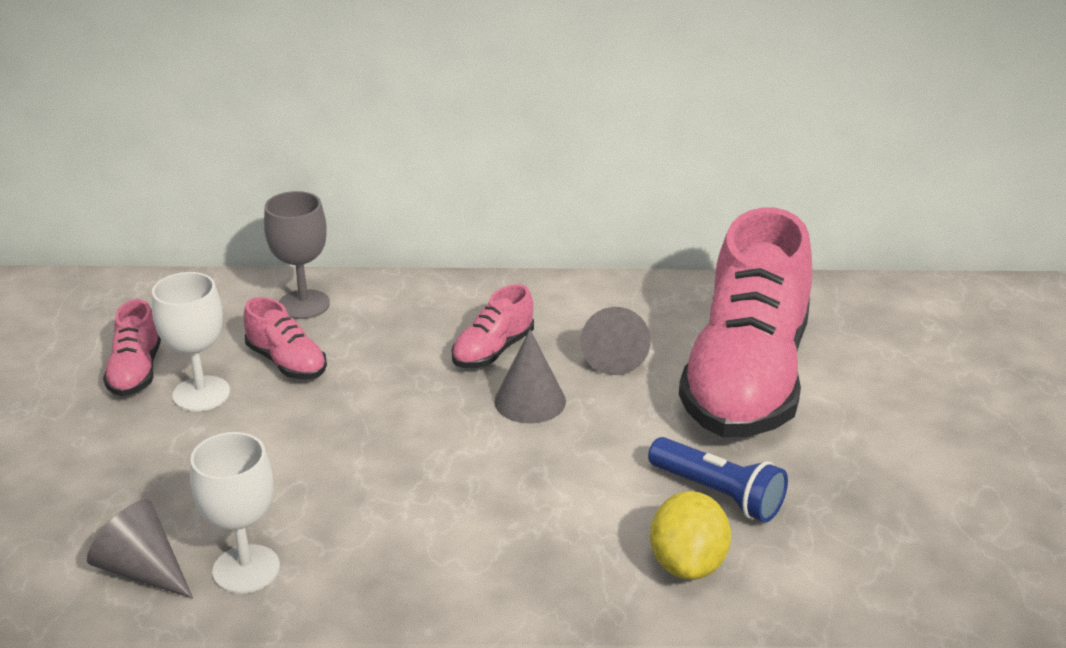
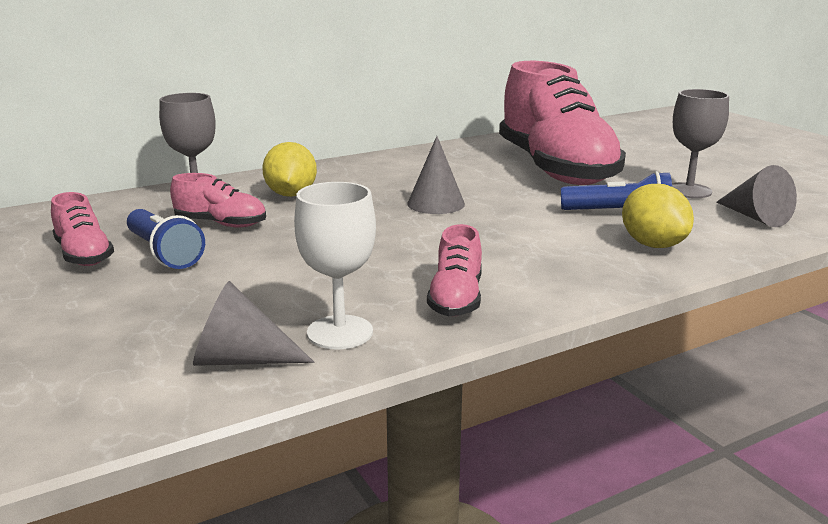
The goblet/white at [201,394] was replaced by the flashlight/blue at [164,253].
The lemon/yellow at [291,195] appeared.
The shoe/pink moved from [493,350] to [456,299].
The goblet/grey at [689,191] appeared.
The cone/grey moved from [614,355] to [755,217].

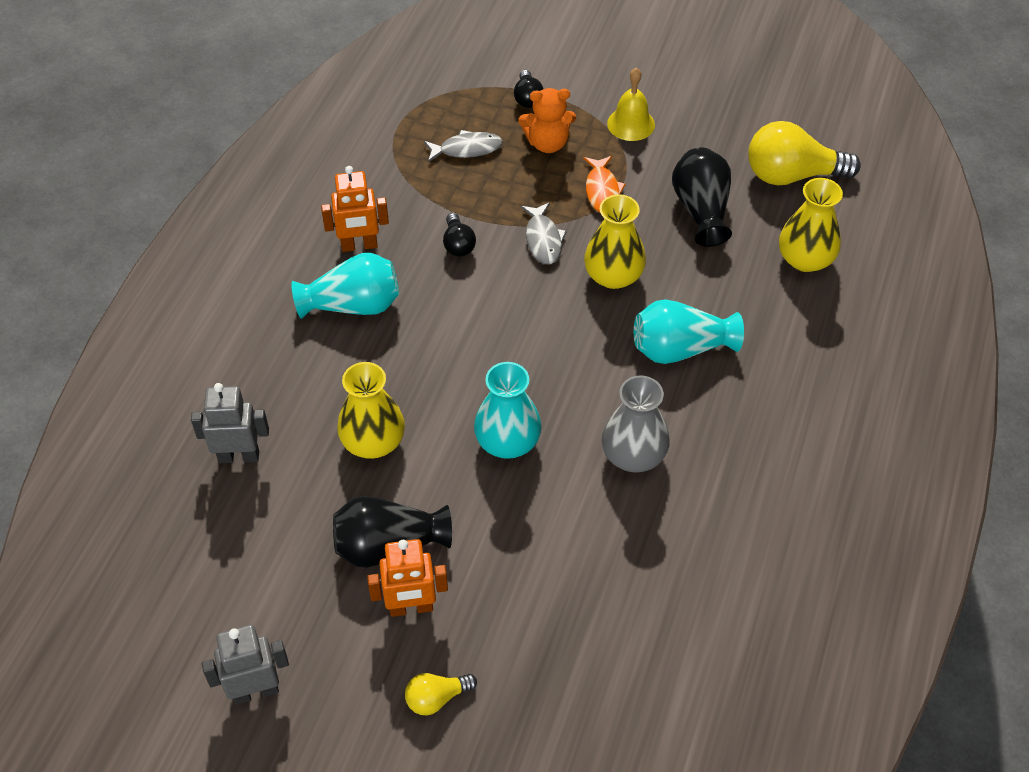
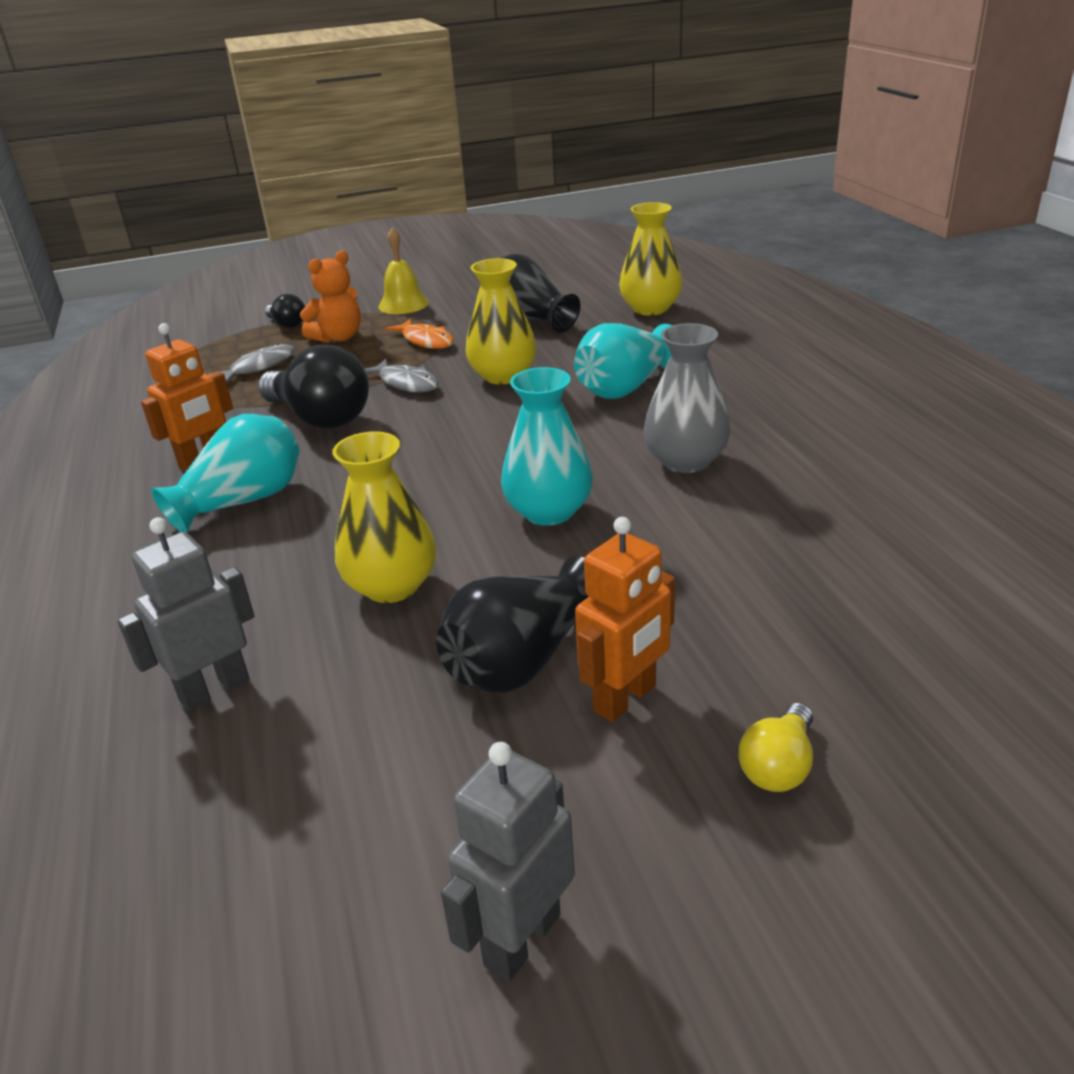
The light bulb/black at [458,244] changed to 1.99 times the size.
The light bulb/yellow at [792,175] disappeared.

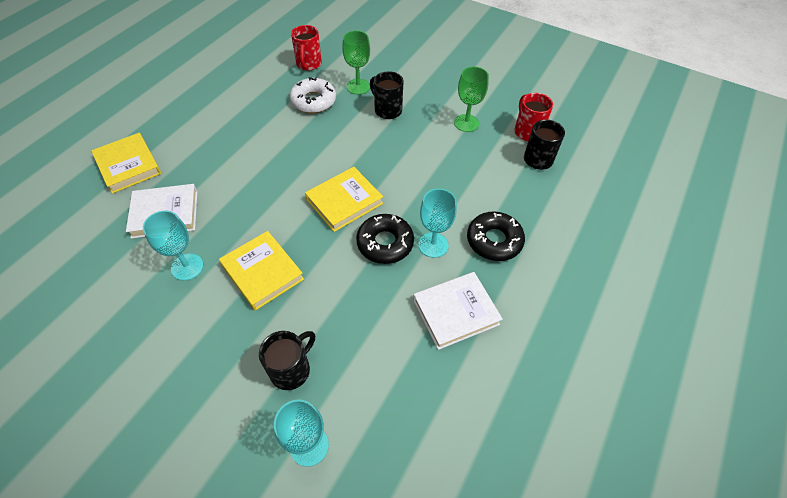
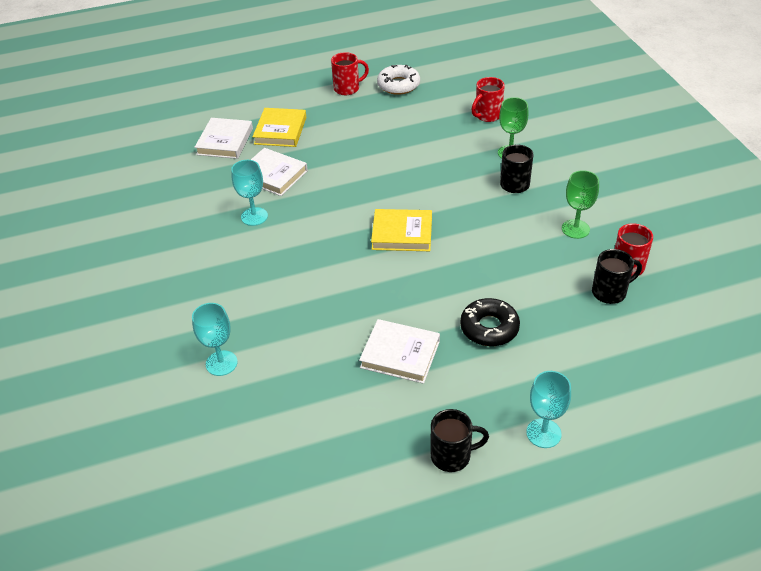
The book/white at [225,141] appeared.
The mug/red at [348,88] appeared.
The donut/white moved from [313,101] to [398,85].
The mug/black moved from [291,369] to [452,456].
The goblet/turquoise moved from [433,245] to [543,433].
The book/yellow at [262,272] disappeared.
The donut/black at [385,243] disappeared.

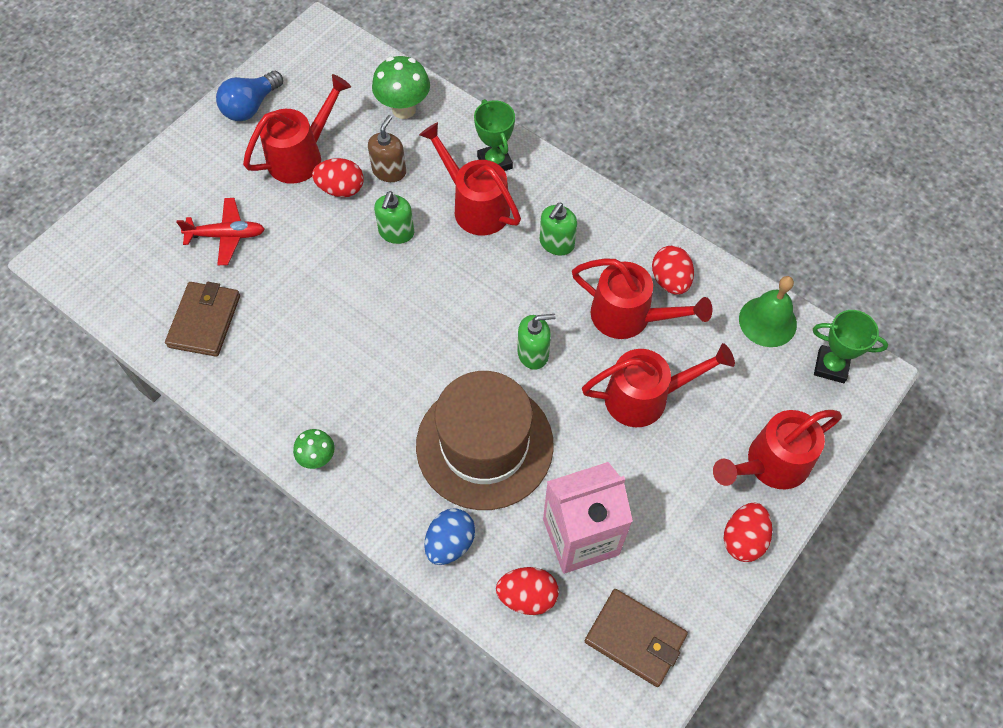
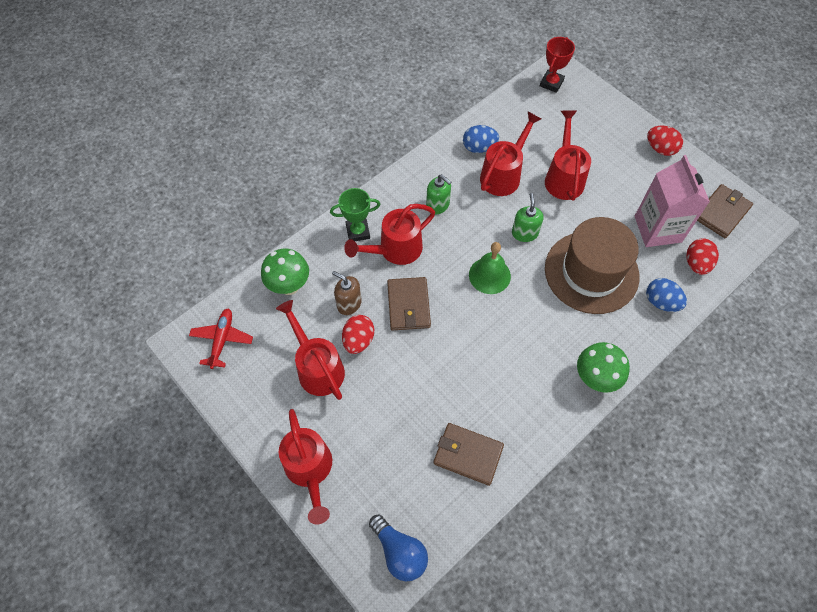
The plane/red moved from [226,235] to [222,340].
The watering can/red moved from [769,464] to [310,470].
The light bulb/blue moved from [251,106] to [399,552].
The soap dispenser/green at [396,232] was replaced by the wallet/brown at [408,305].
The egg/red at [670,280] became the egg/blue at [479,148].
The bell/green moved from [767,321] to [489,275].
The trophy/green at [831,366] became the trophy/red at [551,83].
The mushroom/green at [317,458] changed to 1.68 times the size.

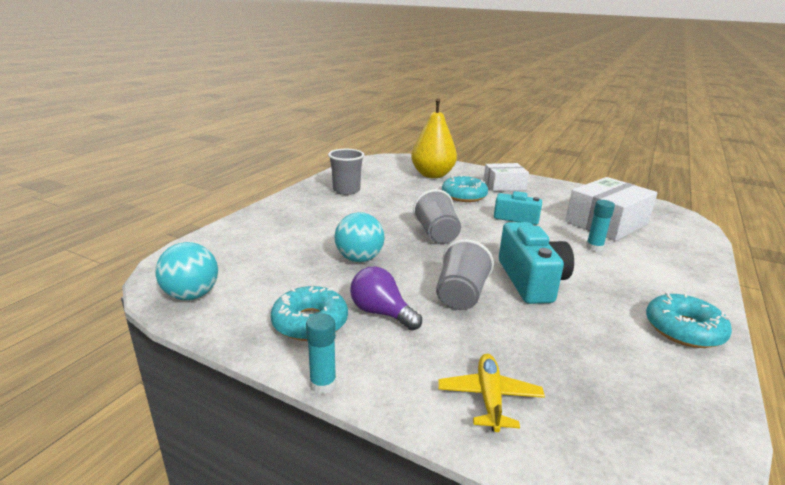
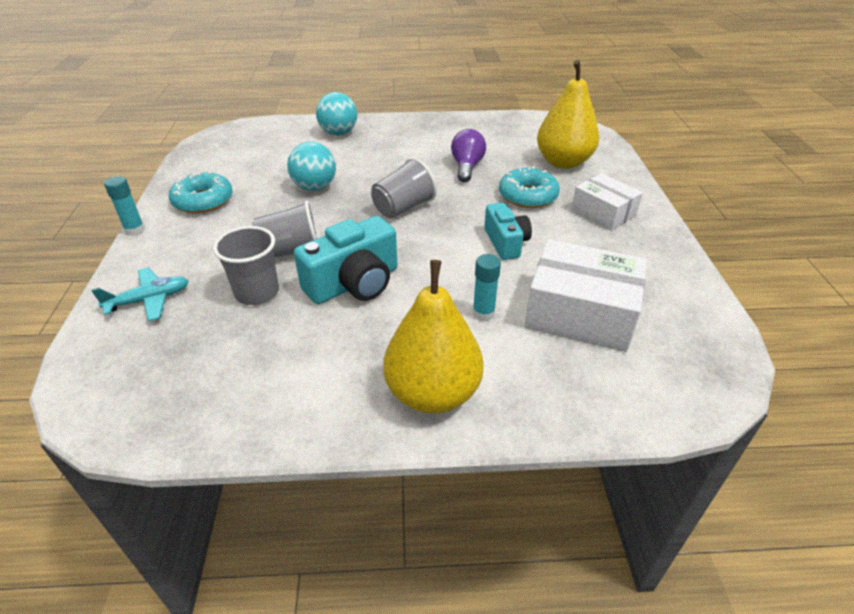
The plane/yellow at [489,398] became the plane/turquoise at [149,300].
The cup/grey moved from [346,190] to [257,293].
The ball/turquoise moved from [191,295] to [338,133].
The pear/yellow at [433,393] appeared.
The light bulb/purple moved from [381,313] to [467,167].
The donut/turquoise at [683,329] disappeared.

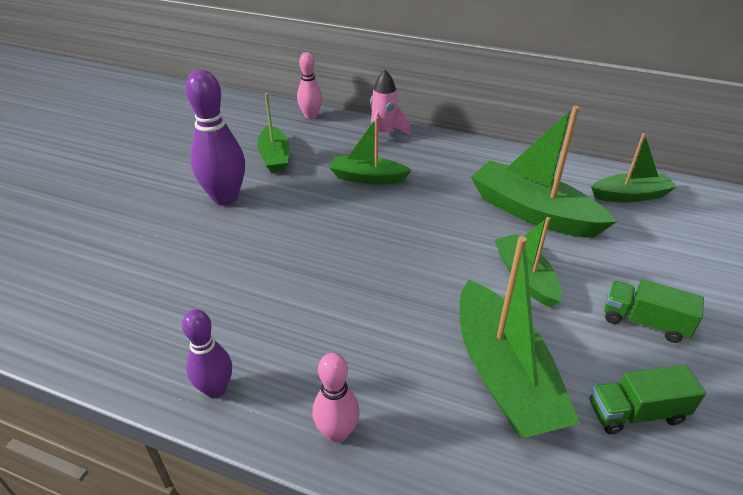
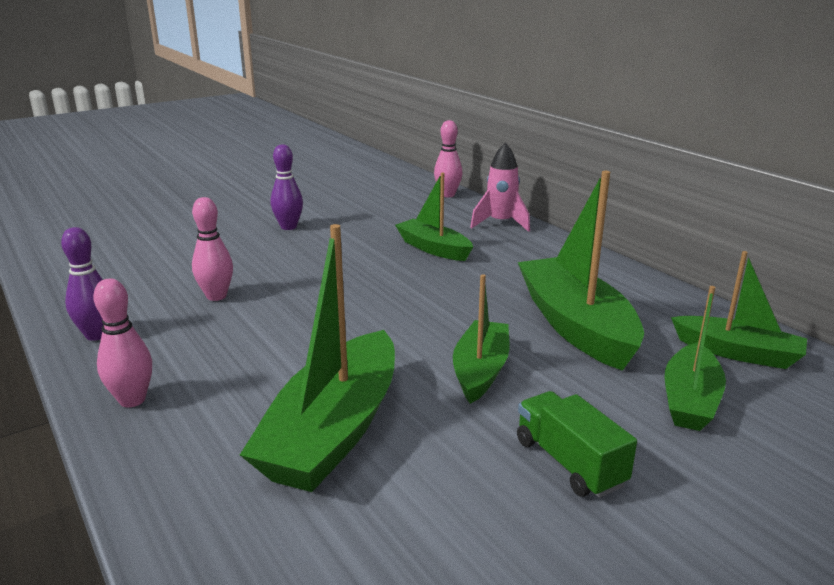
The bowling pin/pink at [216,296] appeared.
The bowling pin/purple at [225,198] changed to 0.60 times the size.
The boat/green moved from [274,157] to [690,400].
The truck/green at [636,413] disappeared.

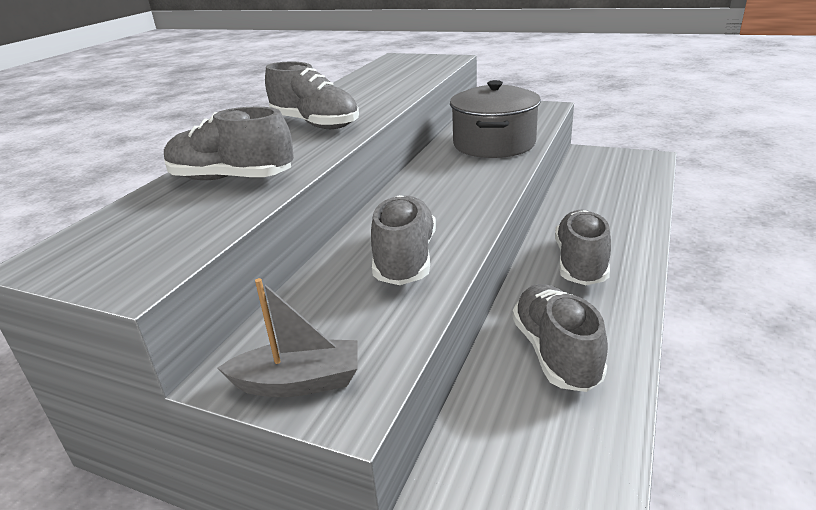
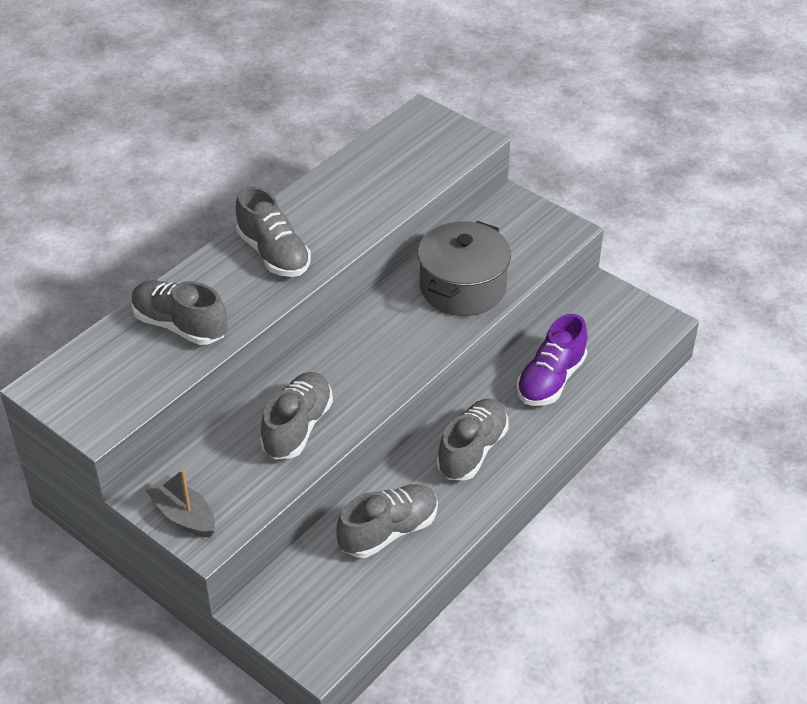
The boat/grey at [298,382] turned 150 degrees counterclockwise.
The shoe/grey at [555,353] turned 45 degrees clockwise.
The shoe/purple at [550,380] appeared.

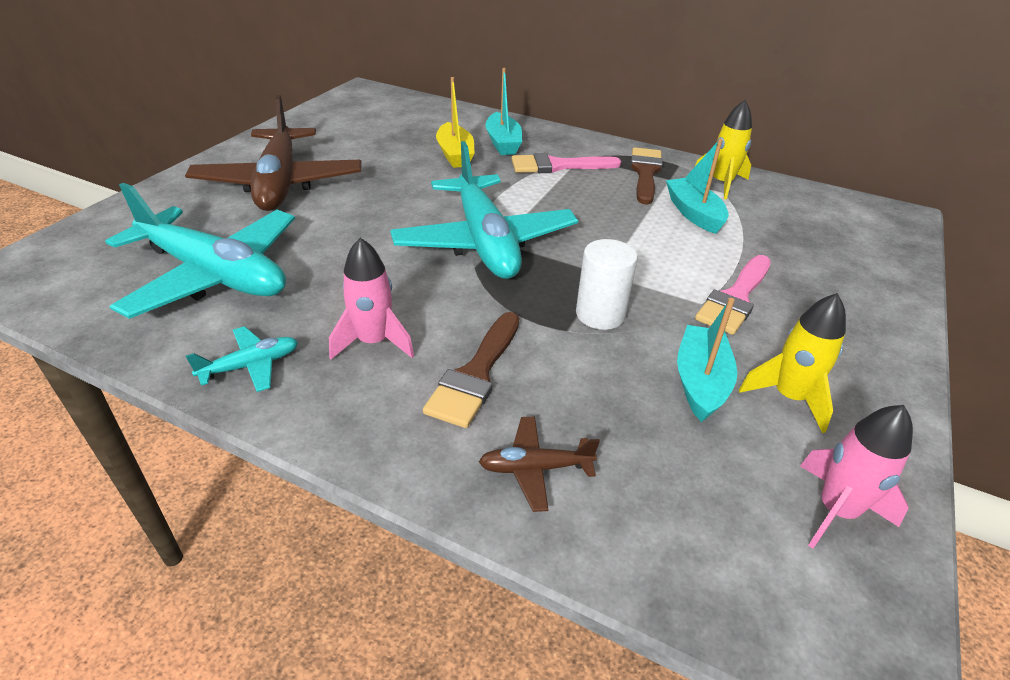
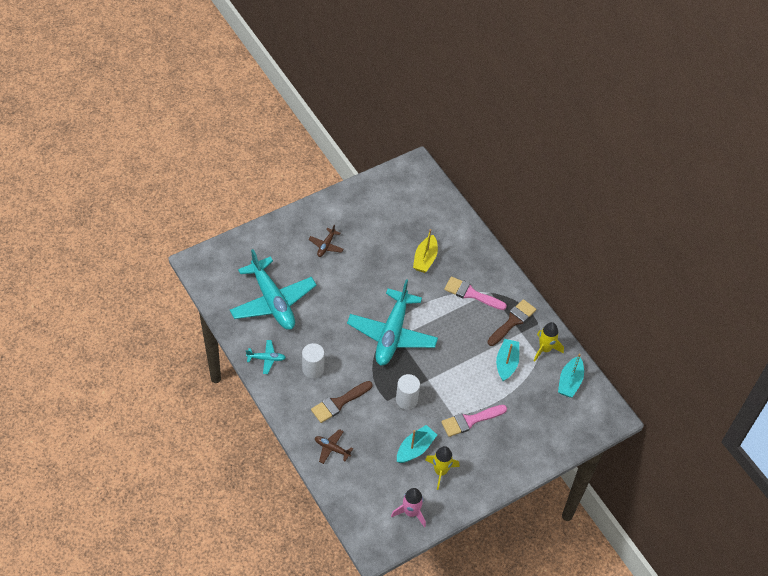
The rocket/pink at [373,342] was replaced by the cylinder/white at [313,369].
The plane/brown at [279,183] changed to 0.42 times the size.
The boat/turquoise moved from [503,143] to [569,382].

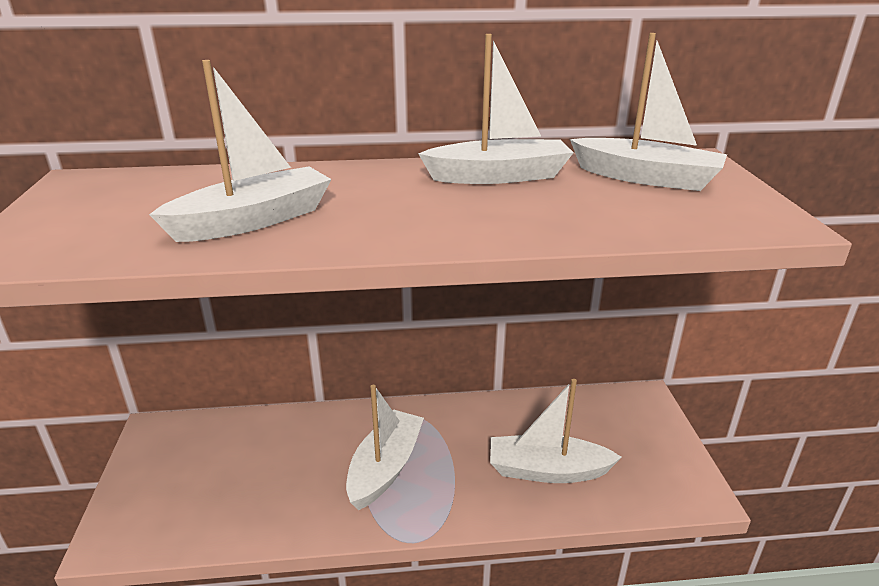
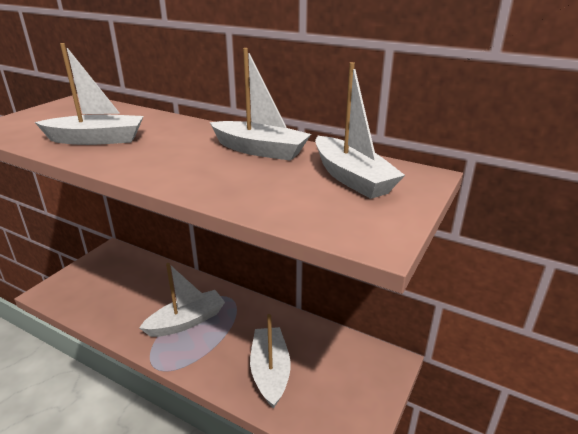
The boat/white at [547,470] turned 45 degrees clockwise.

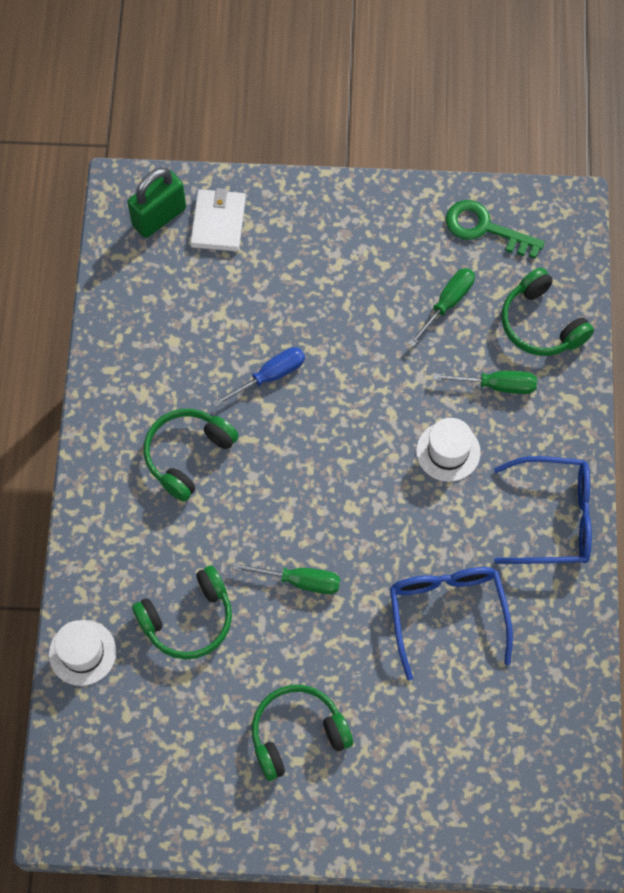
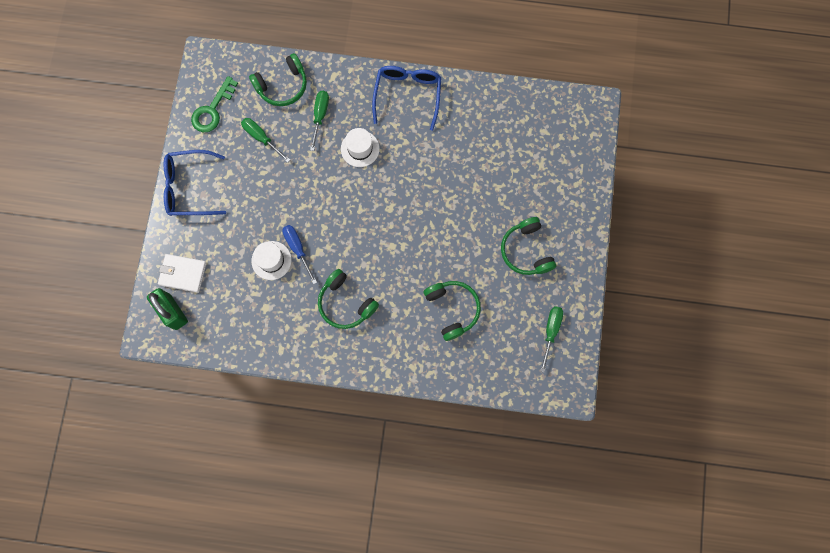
The glasses/blue moved from [447,613] to [189,187].
The hat/white moved from [82,652] to [271,260].
The screwdriver/green moved from [300,581] to [550,331].

